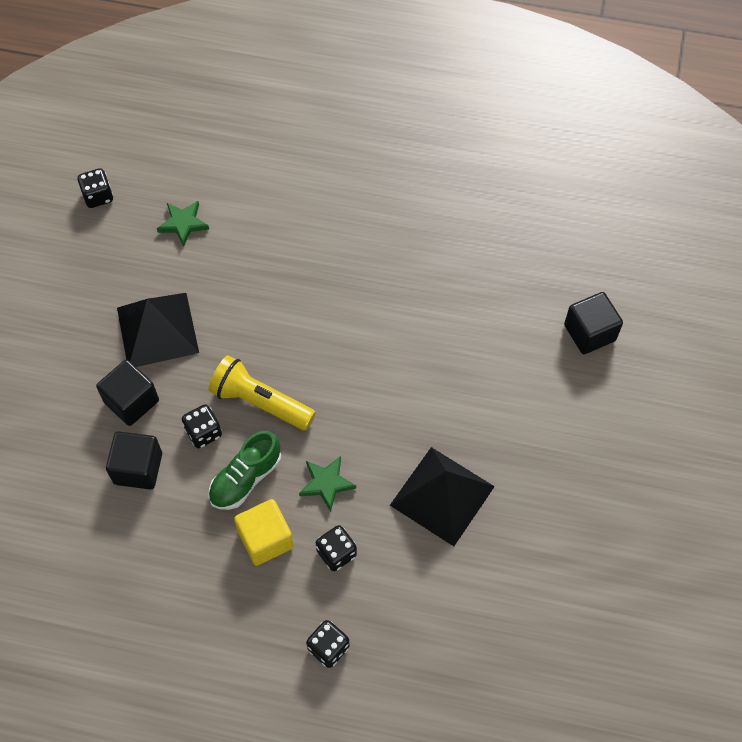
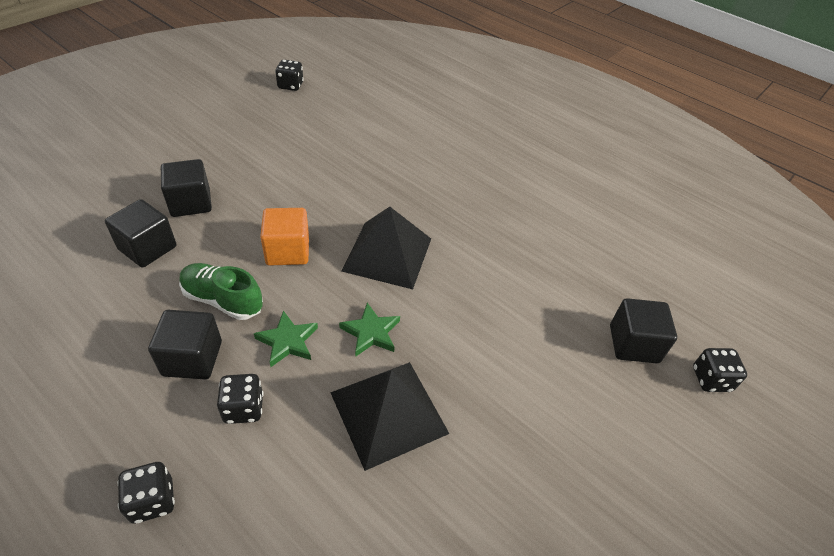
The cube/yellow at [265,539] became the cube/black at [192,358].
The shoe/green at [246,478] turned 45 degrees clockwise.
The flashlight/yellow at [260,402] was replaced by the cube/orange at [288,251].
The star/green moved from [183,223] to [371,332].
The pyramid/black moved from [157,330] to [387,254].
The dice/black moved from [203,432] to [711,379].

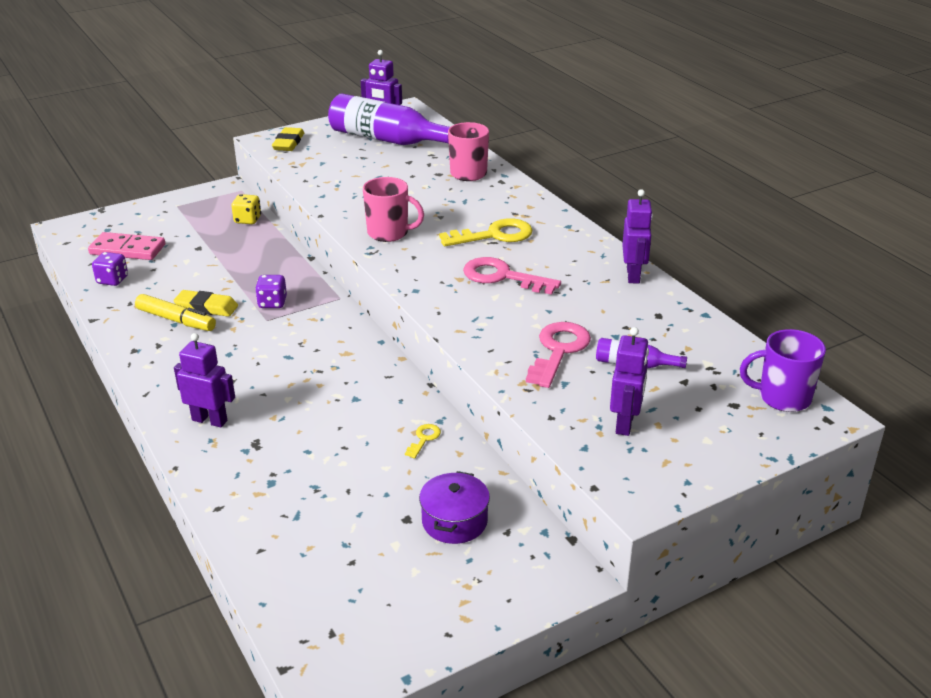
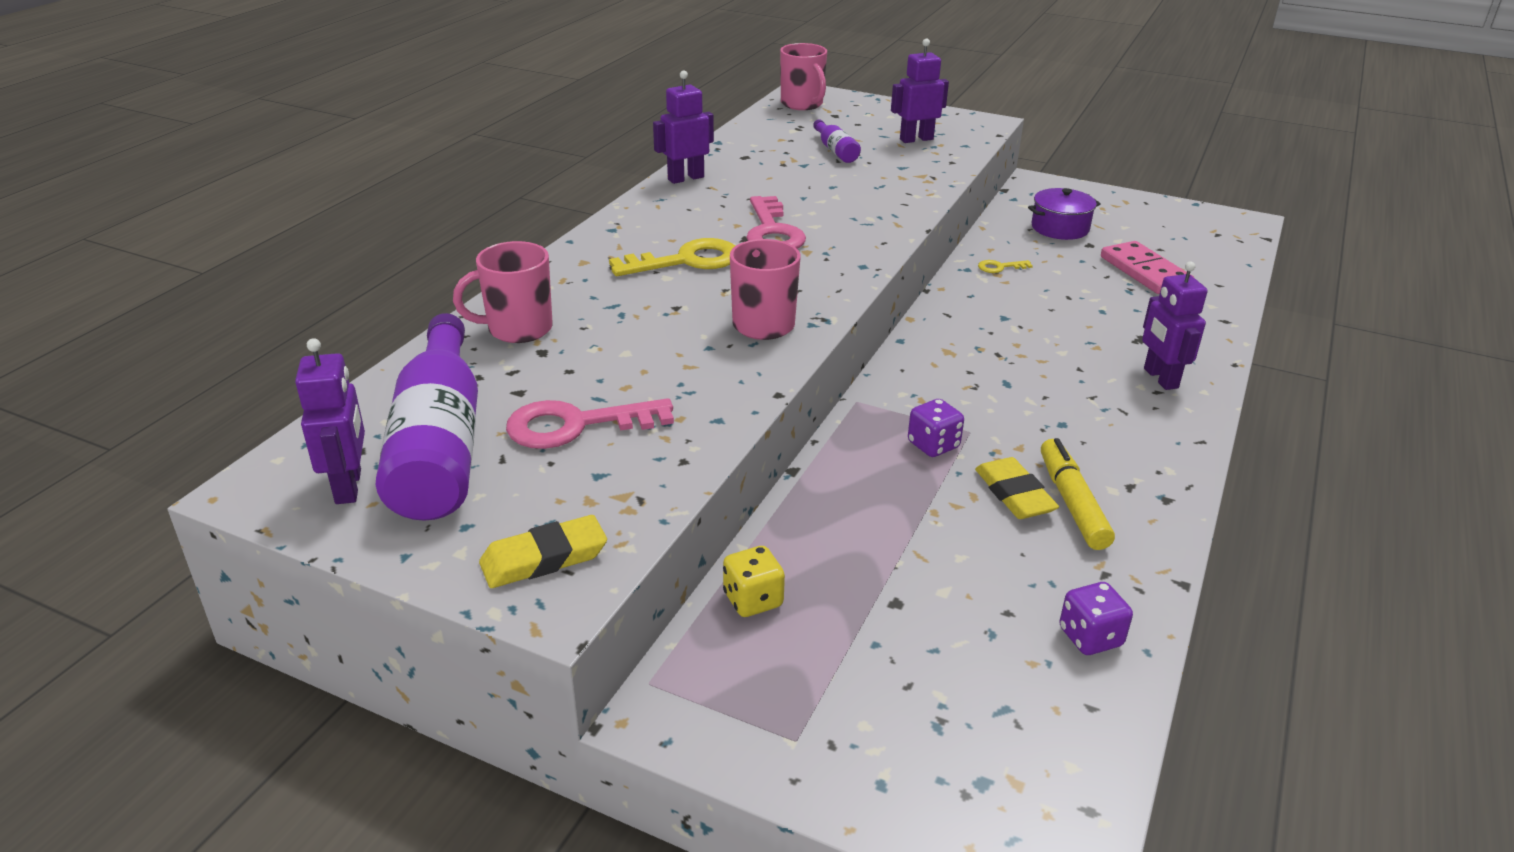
The key/pink moved from [558,351] to [577,425].
The key/yellow at [494,235] turned 120 degrees clockwise.
The mug/purple at [782,398] became the mug/pink at [802,104].
The domino/pink moved from [127,249] to [1145,272].

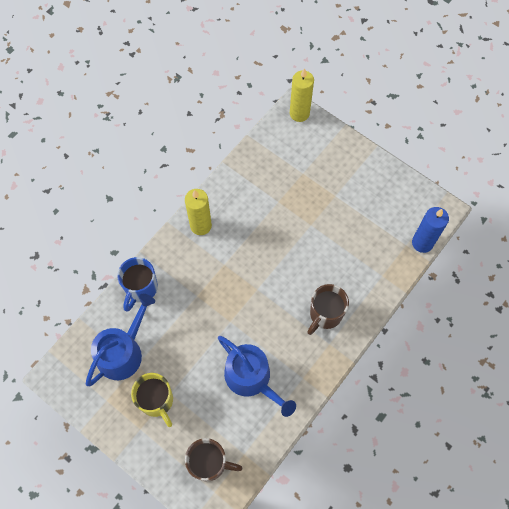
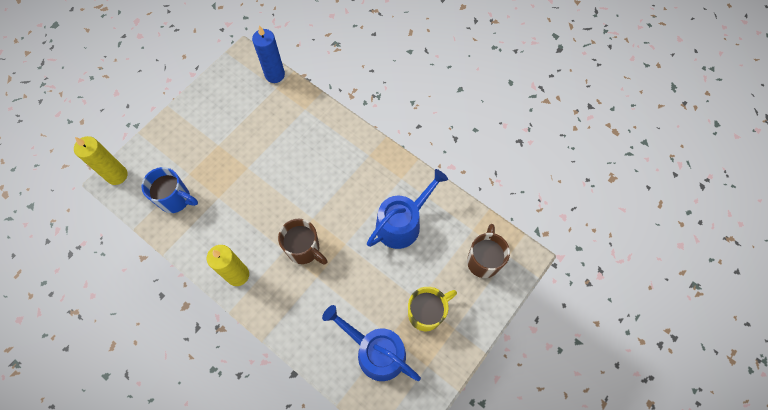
The mug/blue moved from [141,288] to [176,199].
The mug/brown moved from [325,315] to [304,249].

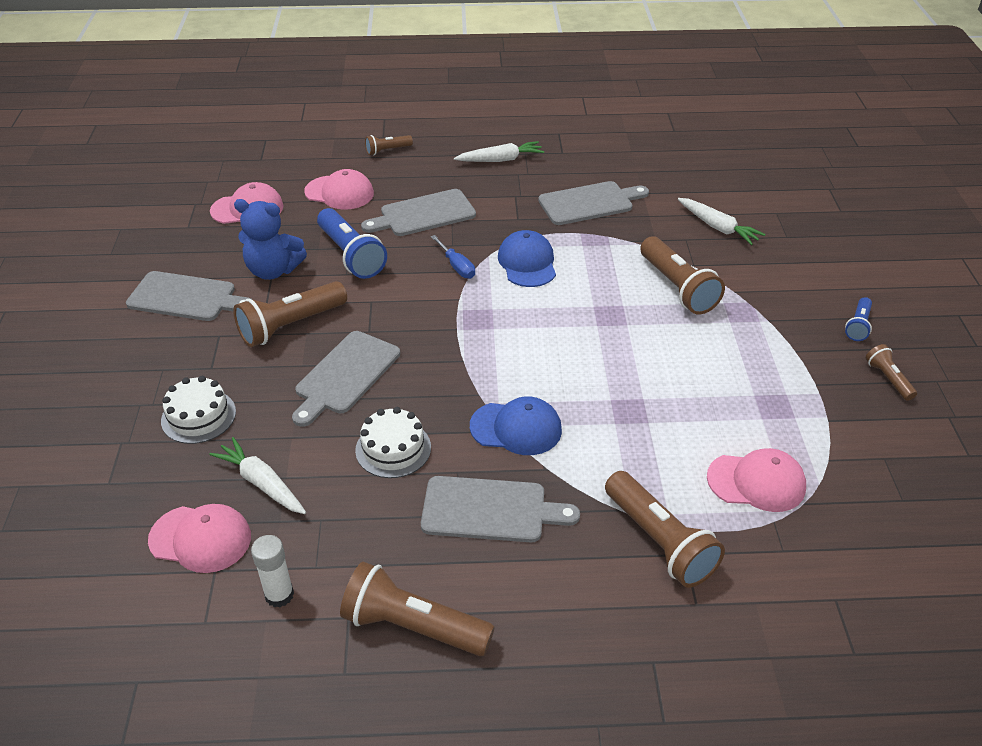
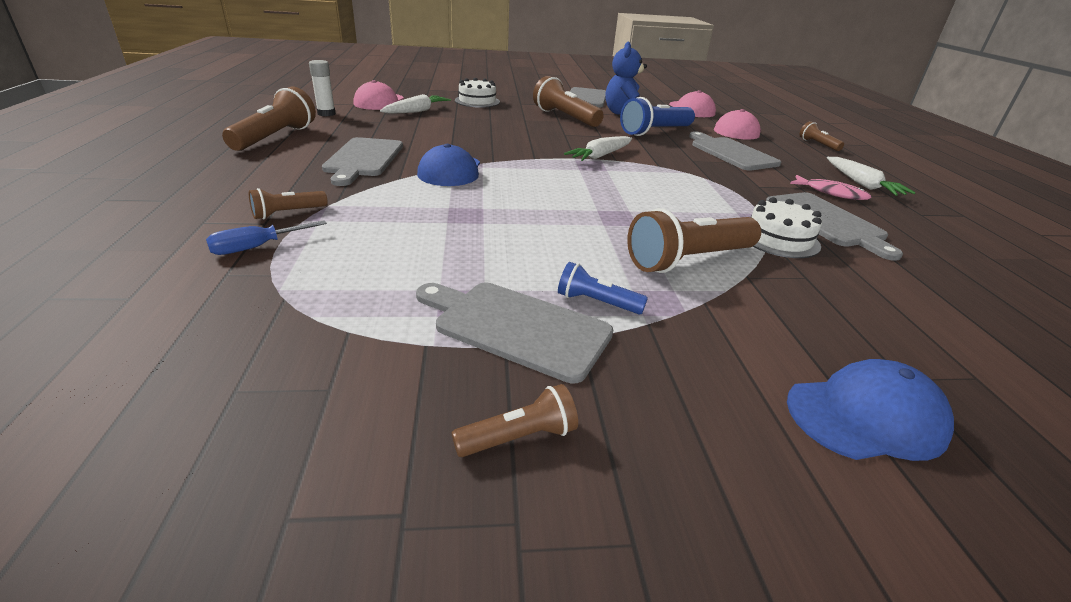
The screwdriver/blue moved from [456,266] to [257,247].
The flashlight/brown at [659,541] changed to 0.52 times the size.
The cutting board/grey moved from [345,375] to [516,327].
The flashlight/blue moved from [858,326] to [596,302].
The carrot/white moved from [718,227] to [600,156].
The cake/white moved from [393,449] to [779,239].
The cap/blue moved from [527,263] to [865,416].
The fish/pink at [831,193] appeared.
The cap/pink at [756,482] disappeared.

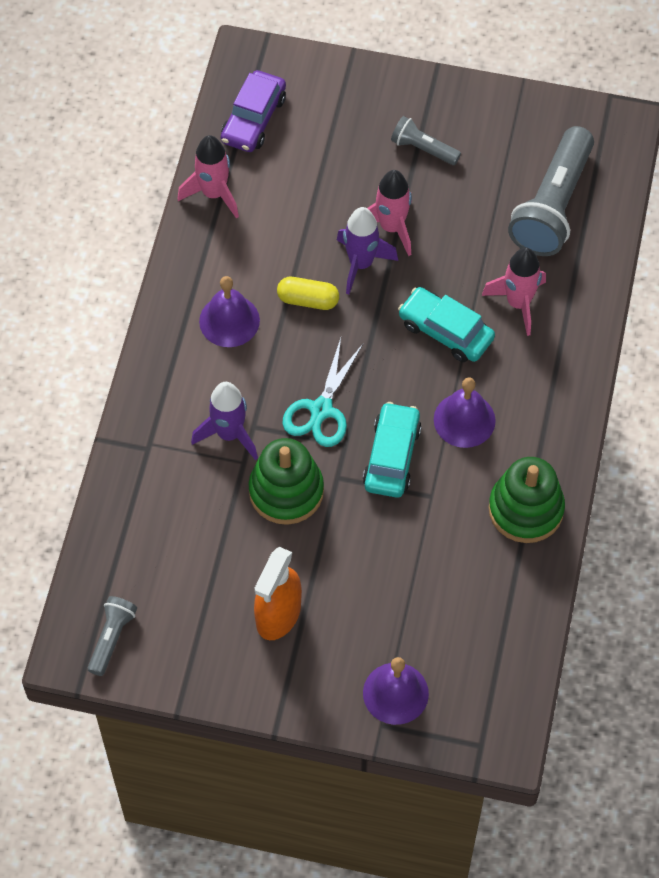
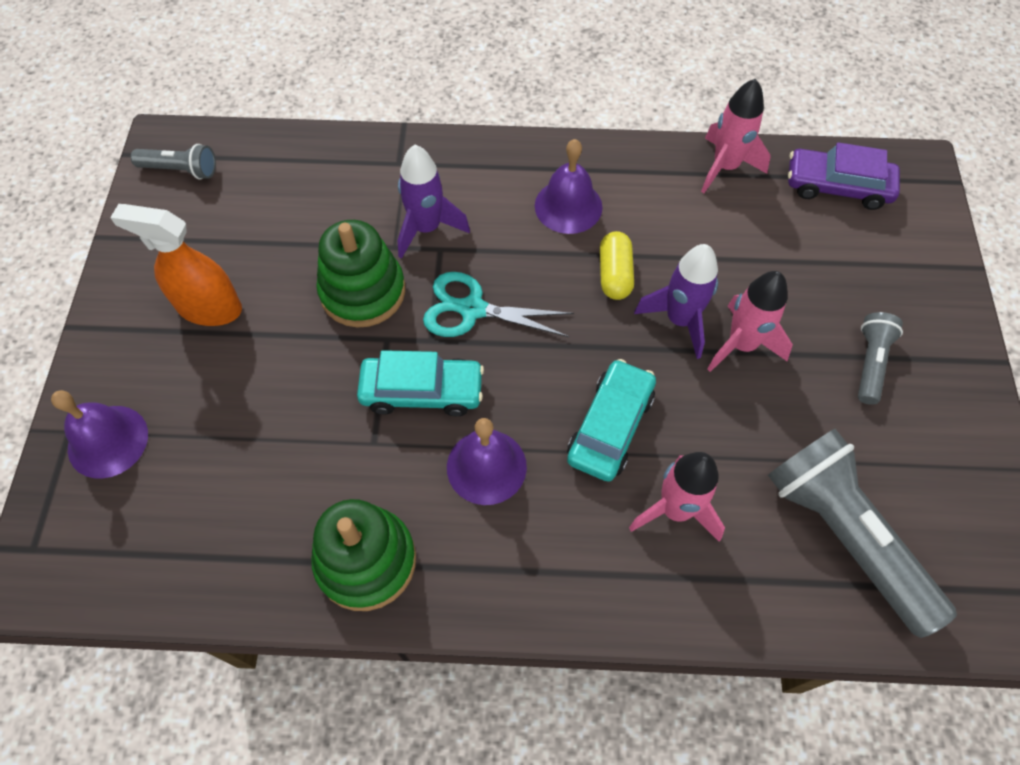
The flashlight/grey at [552,206] turned 45 degrees clockwise.

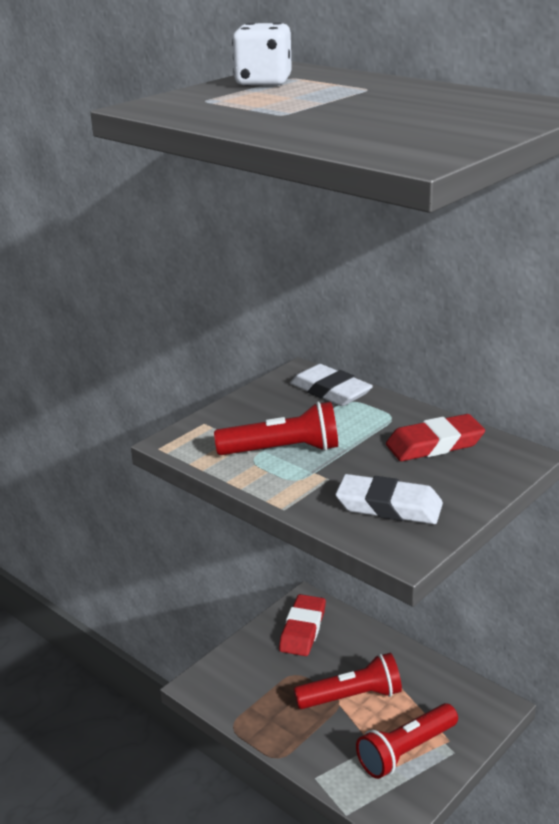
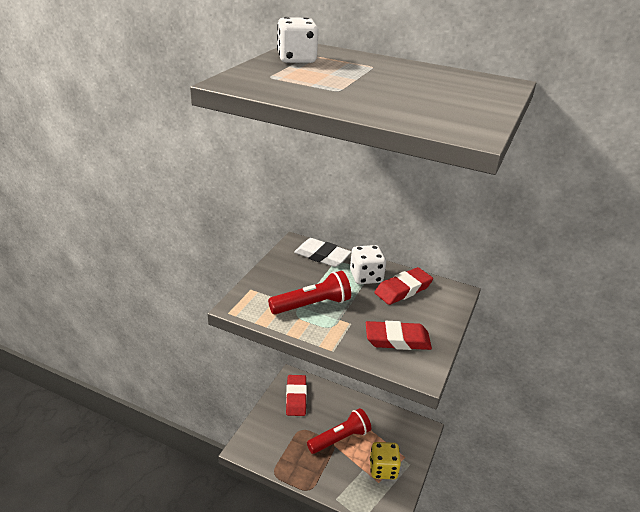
The dice/white at [366,277] appeared.
The eraser/white at [389,506] became the eraser/red at [397,339].
The flashlight/red at [406,751] was replaced by the dice/yellow at [383,469].

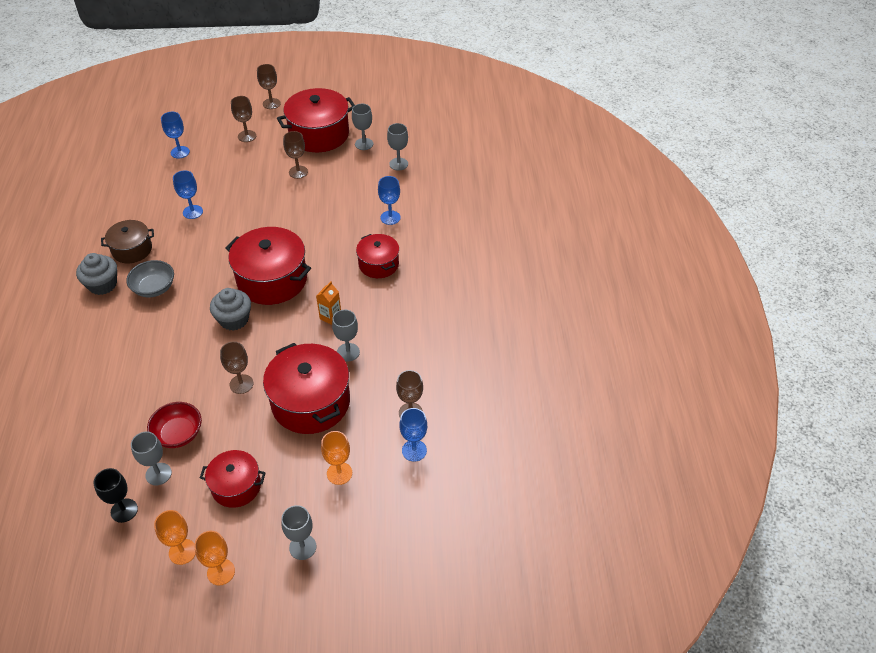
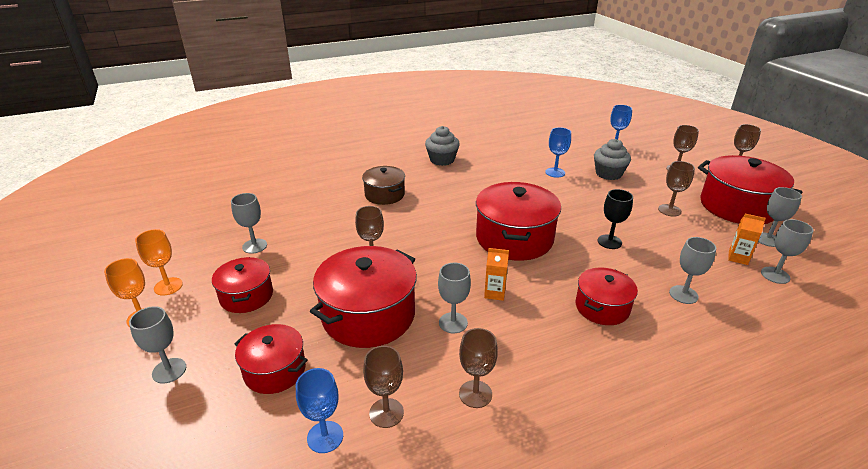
The goblet/orange at [339,473] was replaced by the pot/red at [275,370].
The pot/brown moved from [132,250] to [384,194].
The goblet/brown at [475,394] appeared.
The cupcake/grey moved from [234,319] to [608,174].
The goblet/black moved from [124,510] to [609,242].
The goblet/blue at [390,217] became the goblet/grey at [683,294].
The carton/orange at [738,258] appeared.
The bowl/grey at [154,288] disappeared.
The bowl/red at [178,434] disappeared.

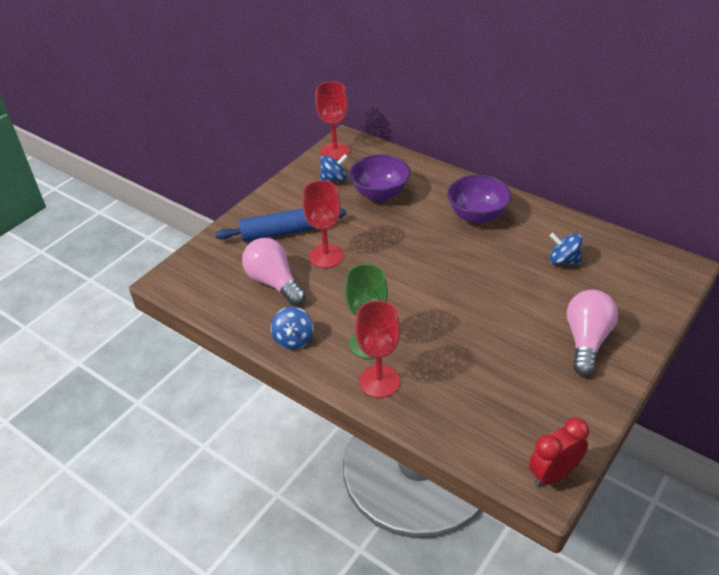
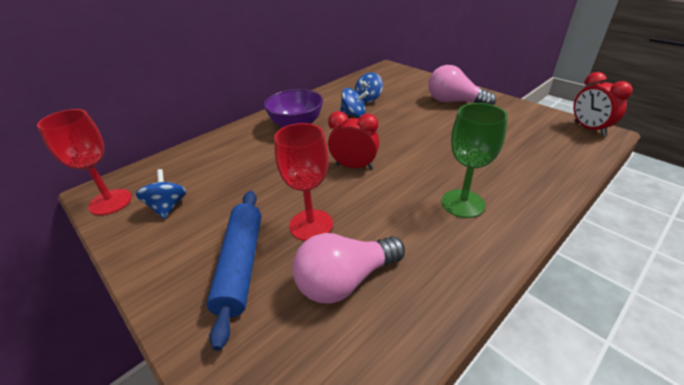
The clock/red at [354,166] appeared.
The spinning top/blue moved from [293,339] to [353,114].
The bowl/purple at [380,194] disappeared.
The goblet/red at [379,381] disappeared.

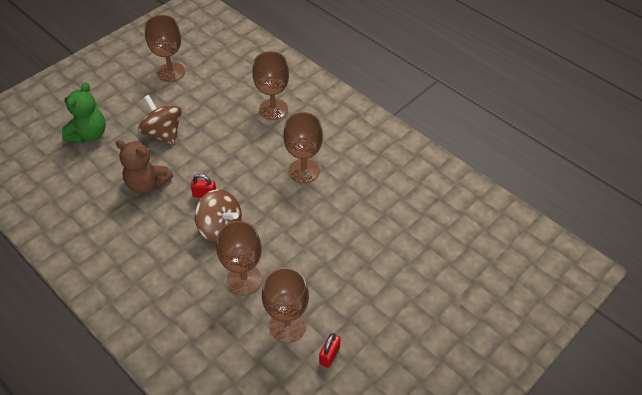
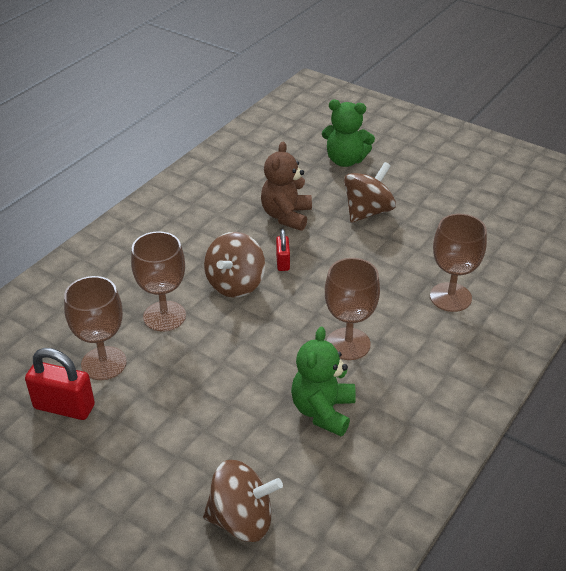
The padlock/red at [329,355] changed to 1.76 times the size.
The spinning top/brown at [242,520] appeared.
The teddy bear/green at [323,411] appeared.
The goblet/brown at [171,72] disappeared.

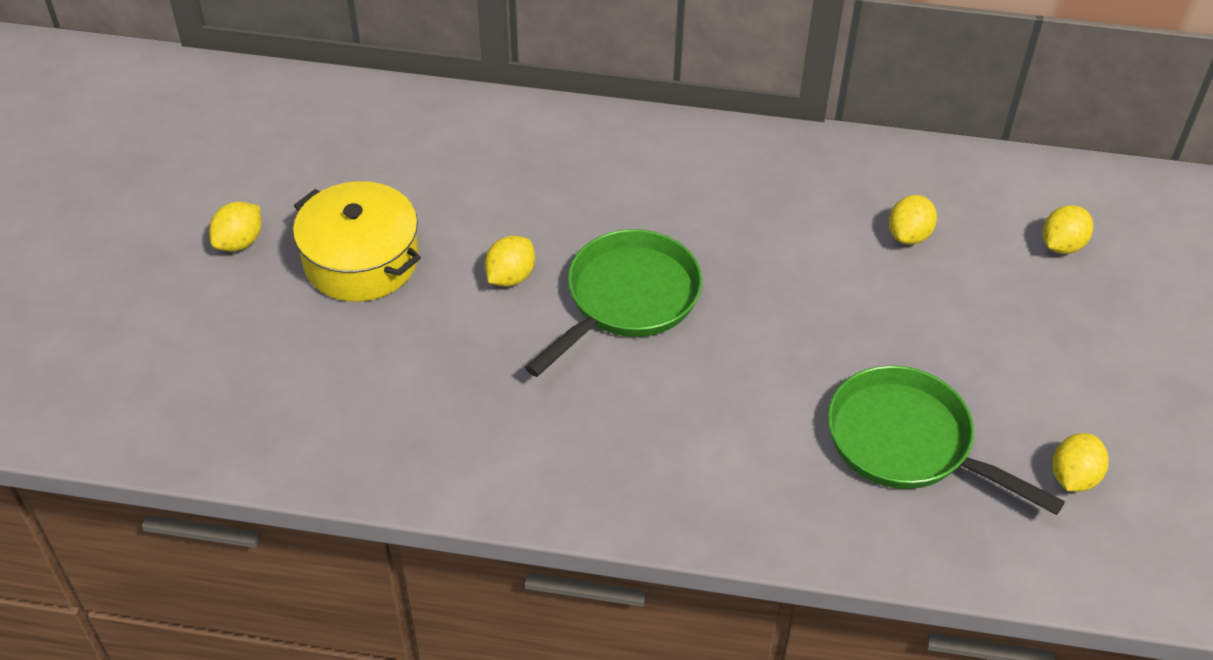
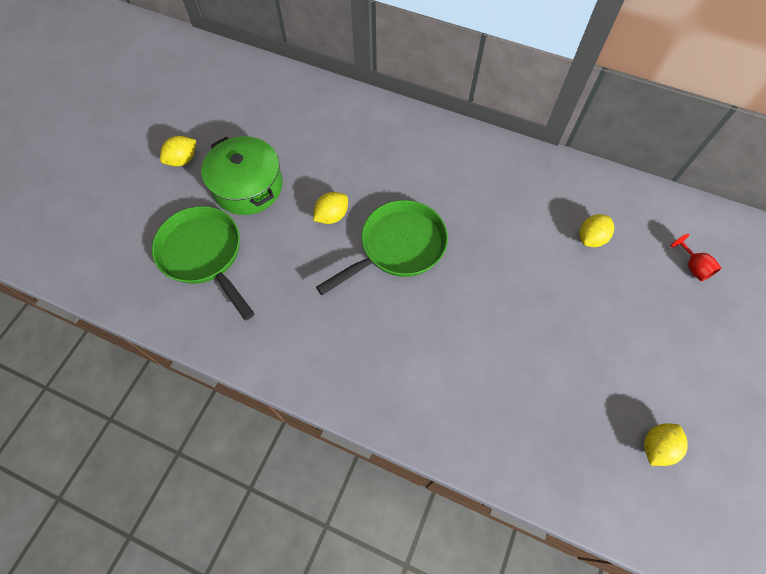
The pan/green moved from [907,443] to [204,254].
The pot/yellow at [361,260] became the pot/green at [248,186].
The lemon/yellow at [1062,245] was replaced by the goblet/red at [692,267].

